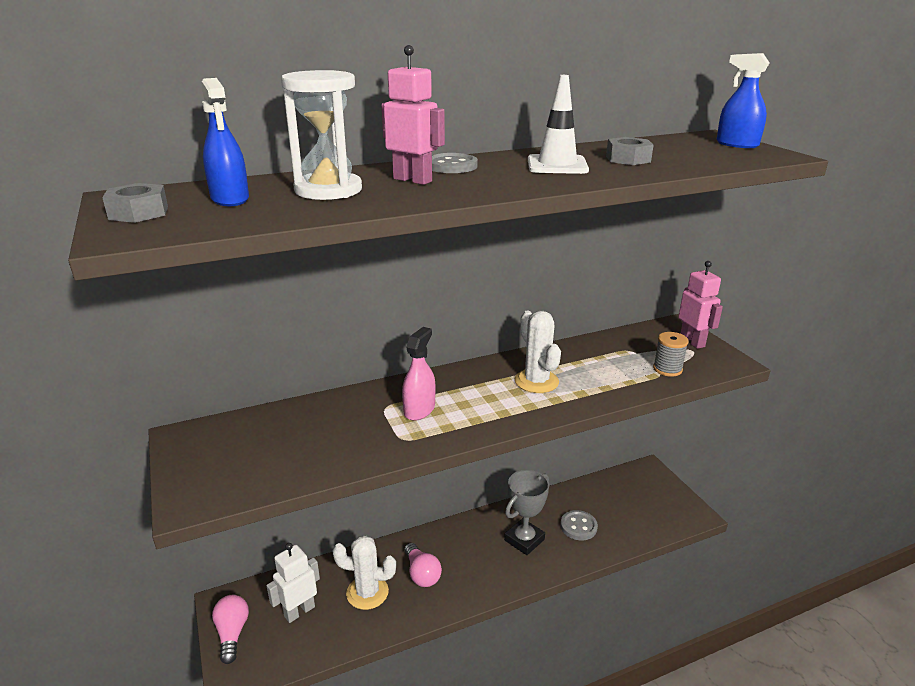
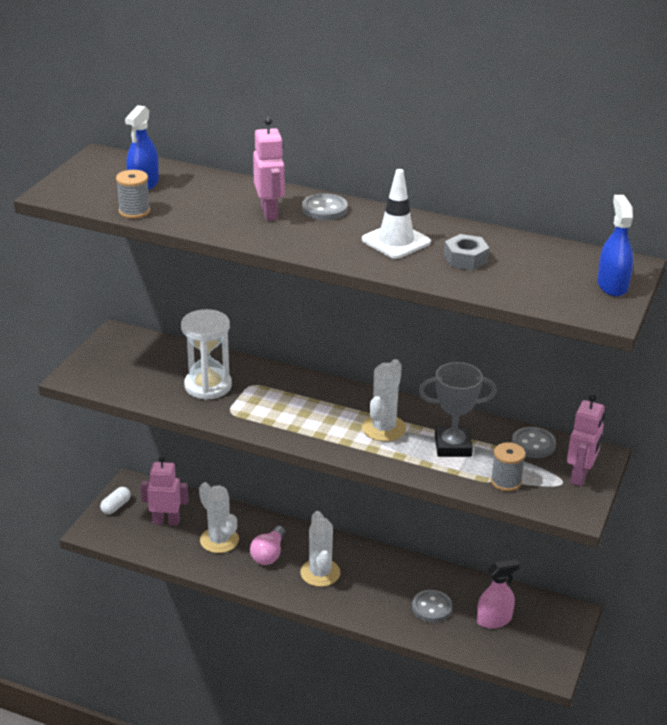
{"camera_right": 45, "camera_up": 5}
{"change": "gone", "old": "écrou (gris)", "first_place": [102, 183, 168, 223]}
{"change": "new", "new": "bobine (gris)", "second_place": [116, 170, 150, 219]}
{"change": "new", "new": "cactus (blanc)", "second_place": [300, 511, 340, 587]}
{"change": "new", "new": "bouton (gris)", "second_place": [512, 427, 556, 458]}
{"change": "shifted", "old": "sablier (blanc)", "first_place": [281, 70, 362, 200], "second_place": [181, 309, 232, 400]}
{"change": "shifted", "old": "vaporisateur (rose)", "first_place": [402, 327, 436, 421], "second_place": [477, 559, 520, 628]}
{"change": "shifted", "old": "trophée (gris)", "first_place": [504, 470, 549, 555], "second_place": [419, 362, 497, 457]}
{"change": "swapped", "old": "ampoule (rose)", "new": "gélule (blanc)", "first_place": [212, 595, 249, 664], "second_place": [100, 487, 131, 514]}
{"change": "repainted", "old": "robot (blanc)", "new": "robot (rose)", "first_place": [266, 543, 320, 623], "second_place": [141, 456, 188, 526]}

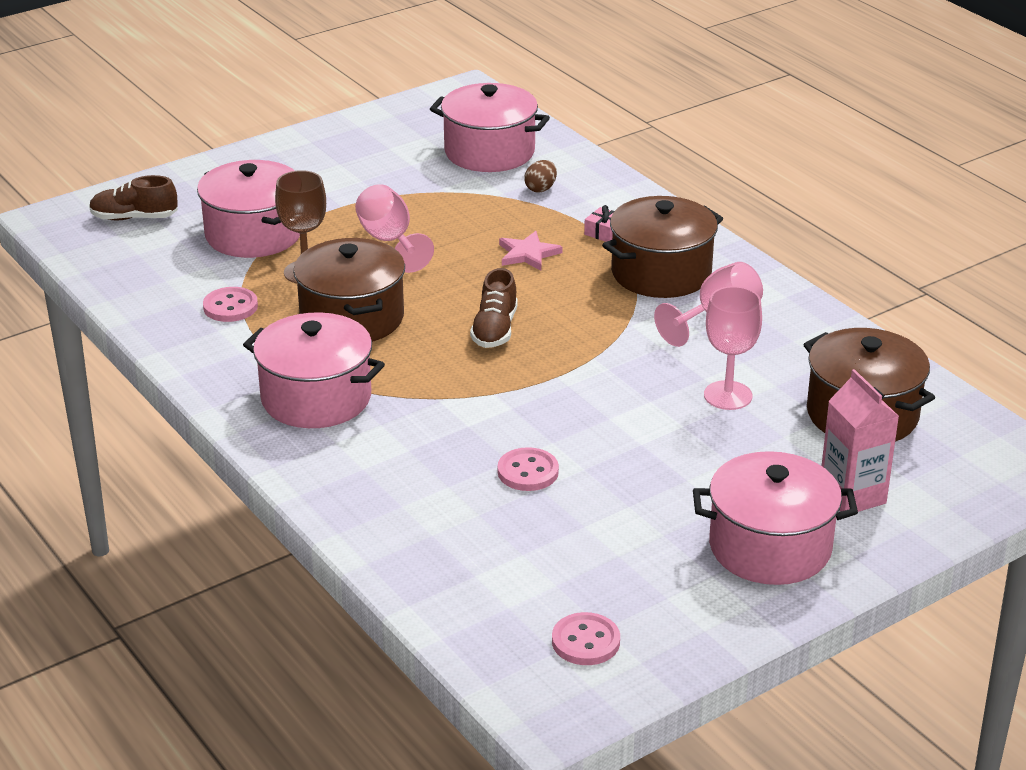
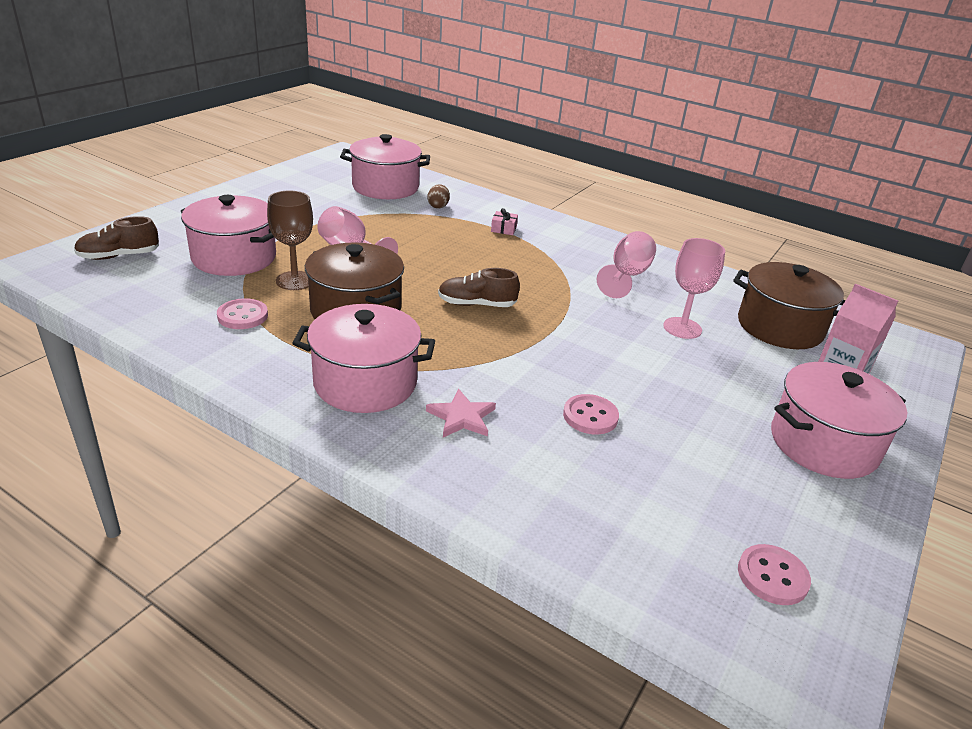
{"camera_right": -25, "camera_up": 0}
{"change": "gone", "old": "marmite (marron)", "first_place": [602, 196, 723, 298]}
{"change": "shifted", "old": "étoile (rose)", "first_place": [499, 231, 563, 271], "second_place": [426, 389, 496, 437]}
{"change": "rotated", "old": "chaussure (marron)", "first_place": [470, 268, 518, 348], "second_place": [438, 268, 520, 307], "degrees": 105}

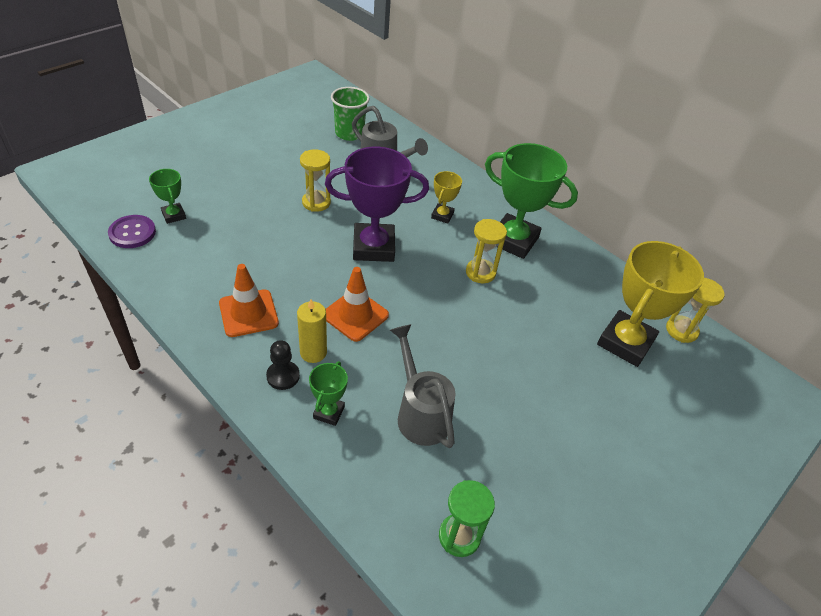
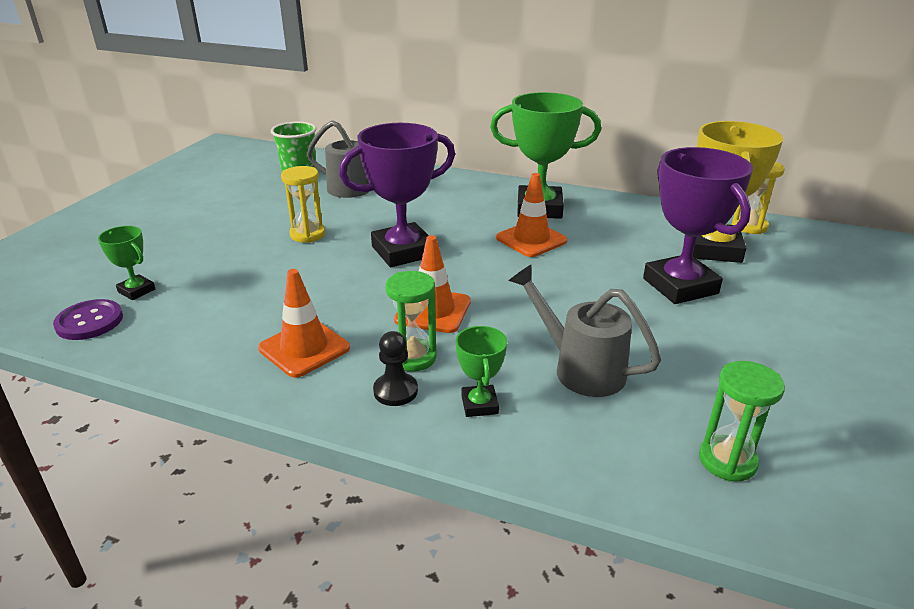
{"camera_right": -20, "camera_up": -15}
{"change": "gone", "old": "trophée (jaune)", "first_place": [431, 171, 462, 224]}
{"change": "new", "new": "trophée (violet)", "second_place": [643, 147, 753, 304]}
{"change": "swapped", "old": "bougie (jaune)", "new": "sablier (vert)", "first_place": [297, 299, 327, 363], "second_place": [385, 271, 437, 372]}
{"change": "swapped", "old": "sablier (jaune)", "new": "cône de chantier (orange)", "first_place": [466, 219, 507, 283], "second_place": [496, 173, 567, 257]}

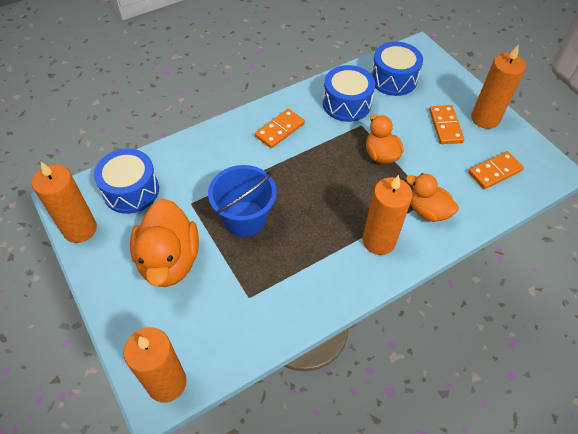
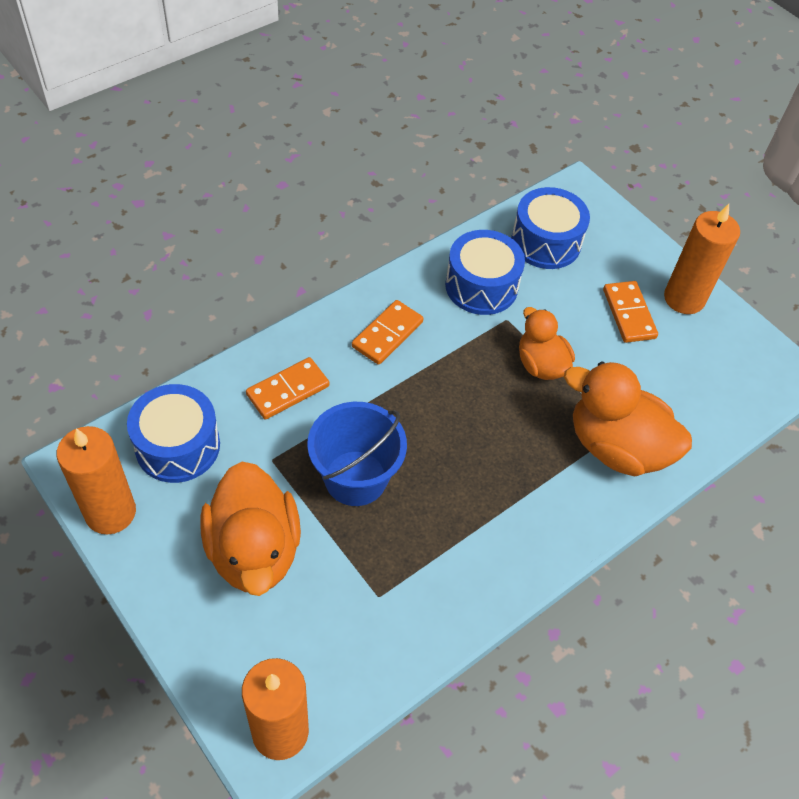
{"camera_right": -10, "camera_up": 0}
{"change": "gone", "old": "bougie (orange)", "first_place": [362, 175, 413, 255]}
{"change": "shifted", "old": "domino (orange)", "first_place": [468, 151, 524, 189], "second_place": [246, 357, 329, 420]}
{"change": "scaled", "old": "canard (orange)", "first_place": [406, 173, 459, 222], "second_place": [564, 361, 692, 476], "factor": 1.64}

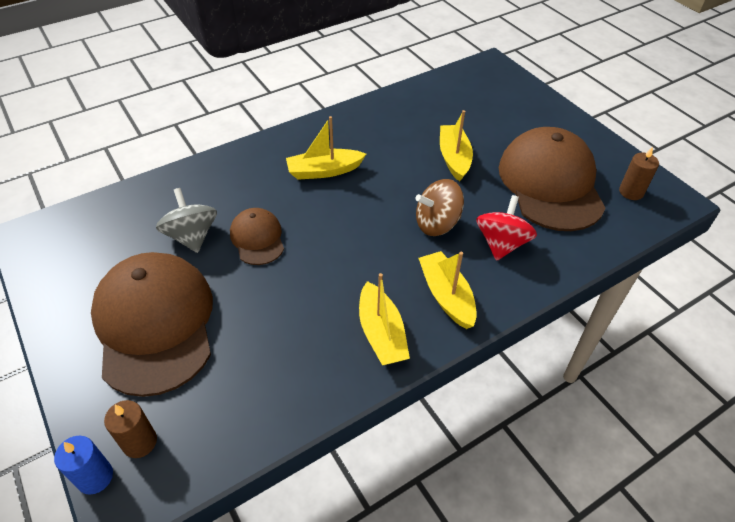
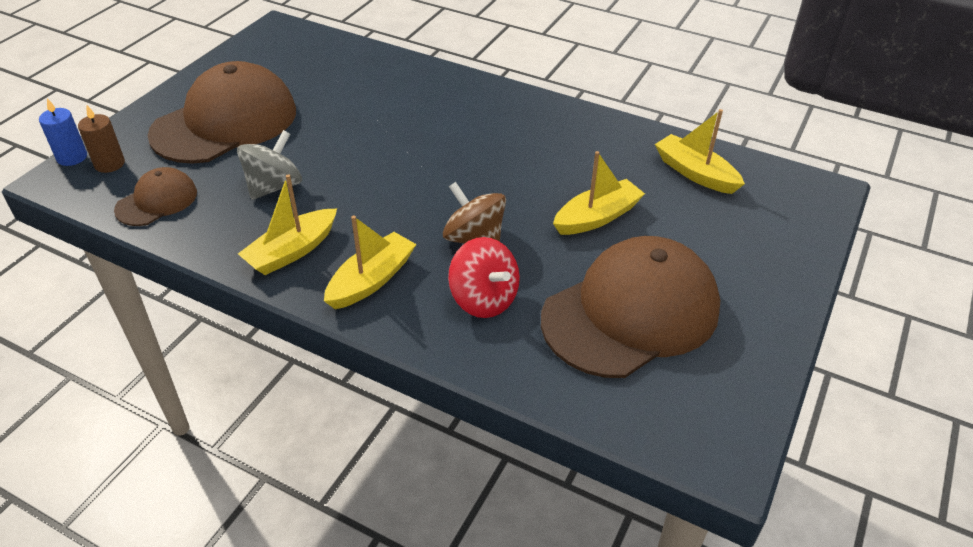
{"camera_right": 60, "camera_up": -5}
{"change": "gone", "old": "bougie (marron)", "first_place": [619, 147, 659, 200]}
{"change": "shifted", "old": "toupie (gris)", "first_place": [156, 188, 217, 253], "second_place": [237, 130, 302, 200]}
{"change": "shifted", "old": "casquette (marron)", "first_place": [230, 208, 284, 265], "second_place": [114, 167, 197, 226]}
{"change": "shifted", "old": "bateau (jaune)", "first_place": [286, 116, 366, 180], "second_place": [655, 109, 745, 194]}
{"change": "rotated", "old": "toupie (rouge)", "first_place": [476, 195, 537, 261], "second_place": [448, 237, 520, 318], "degrees": 60}

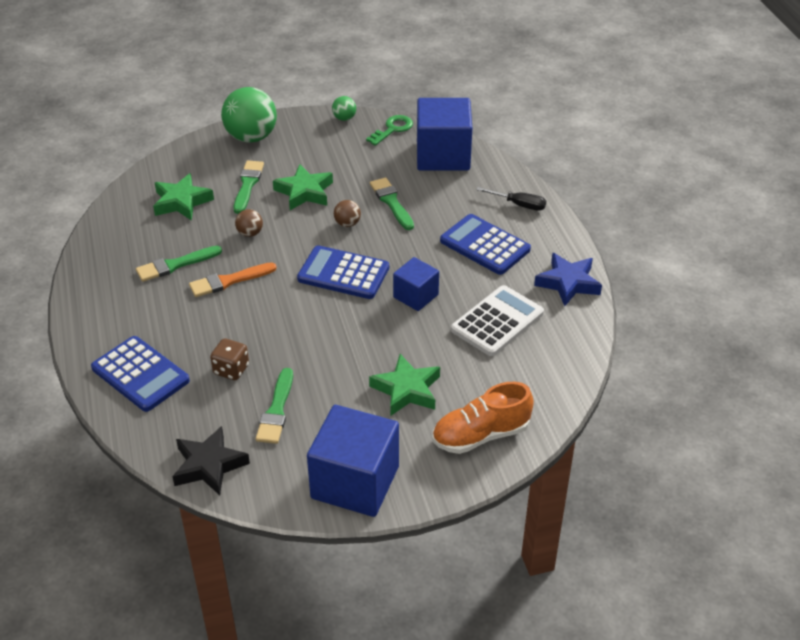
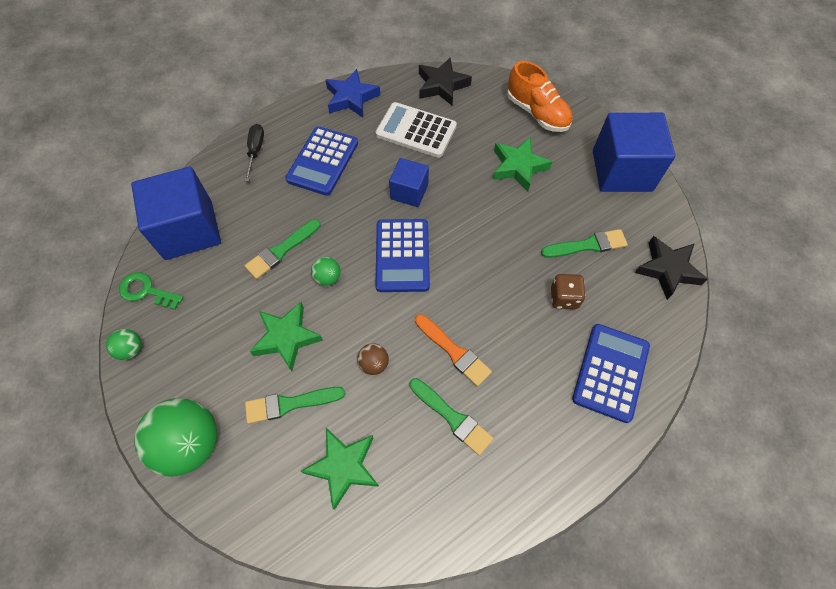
{"camera_right": -110, "camera_up": 20}
{"change": "new", "new": "étoile (noir)", "second_place": [419, 58, 472, 105]}
{"change": "repainted", "old": "balle (marron)", "new": "balle (vert)", "first_place": [334, 200, 361, 227], "second_place": [311, 257, 341, 286]}

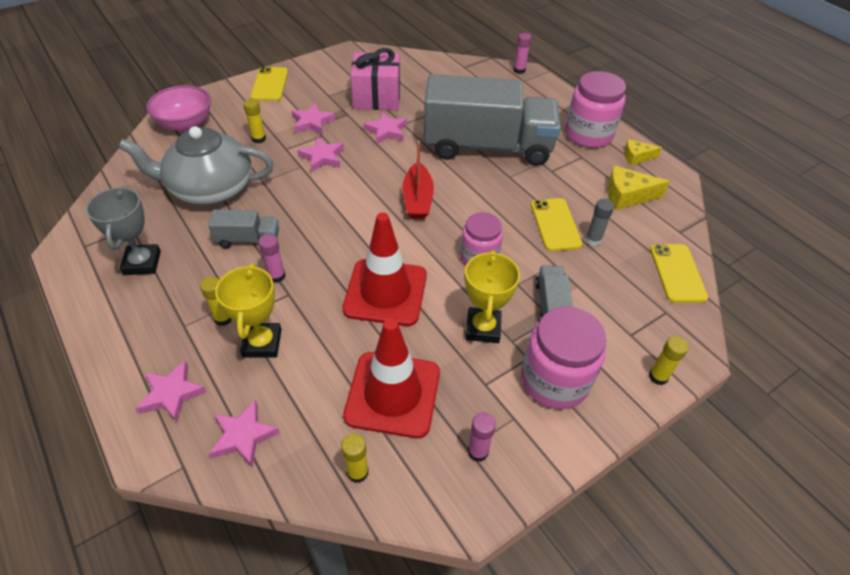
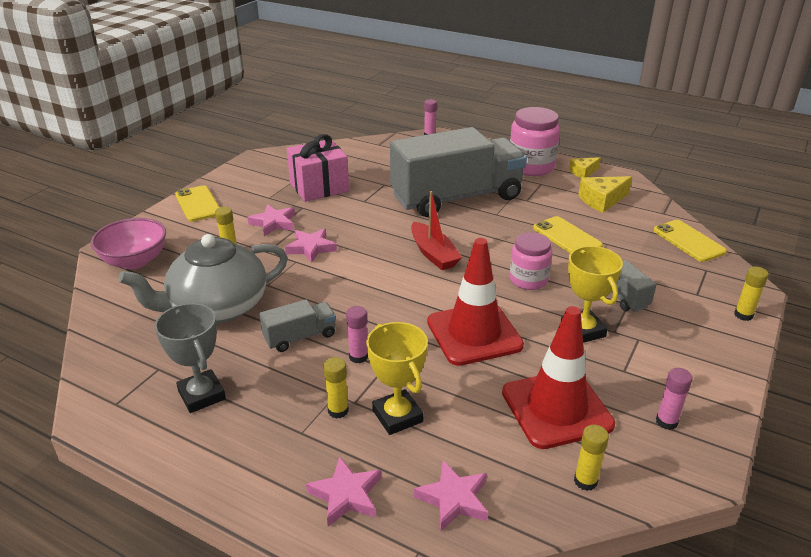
{"camera_right": -25, "camera_up": -15}
{"change": "gone", "old": "étoile (rose)", "first_place": [363, 112, 407, 144]}
{"change": "gone", "old": "bocal (rose)", "first_place": [521, 306, 606, 409]}
{"change": "gone", "old": "bâton de colle (gris)", "first_place": [586, 199, 614, 246]}

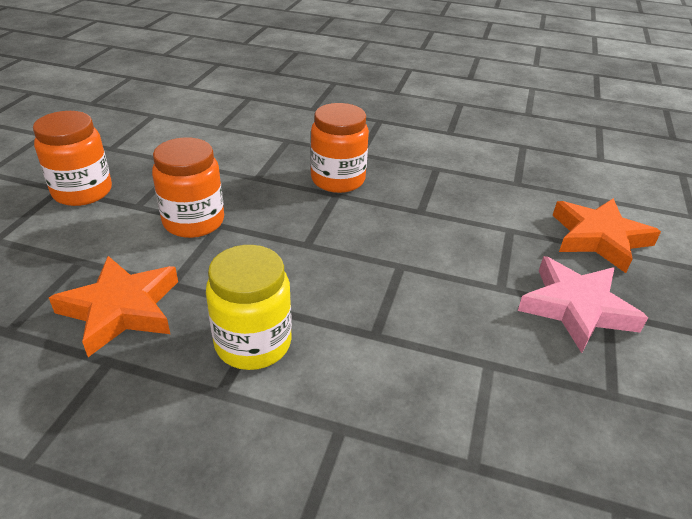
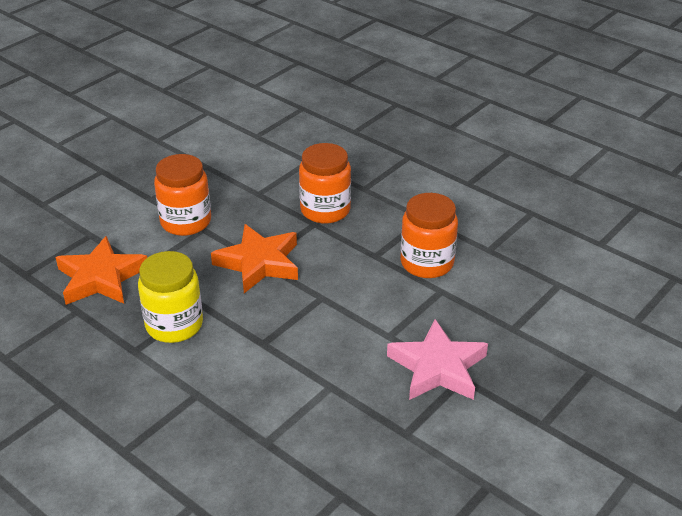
{"camera_right": 25, "camera_up": 0}
{"change": "shifted", "old": "bocal (orange)", "first_place": [33, 111, 112, 206], "second_place": [401, 193, 458, 278]}
{"change": "shifted", "old": "étoile (orange)", "first_place": [553, 198, 661, 273], "second_place": [211, 224, 298, 293]}

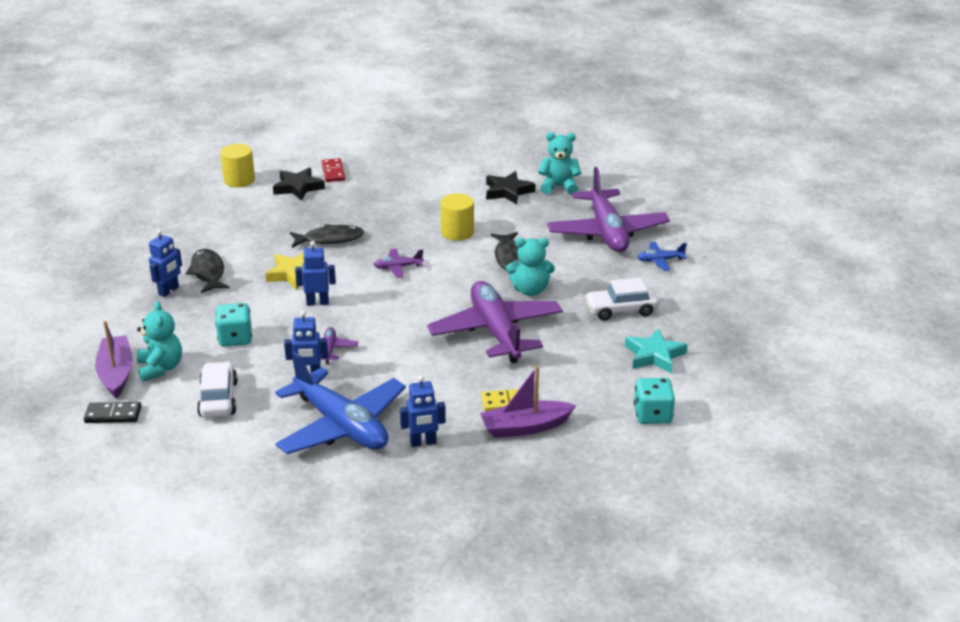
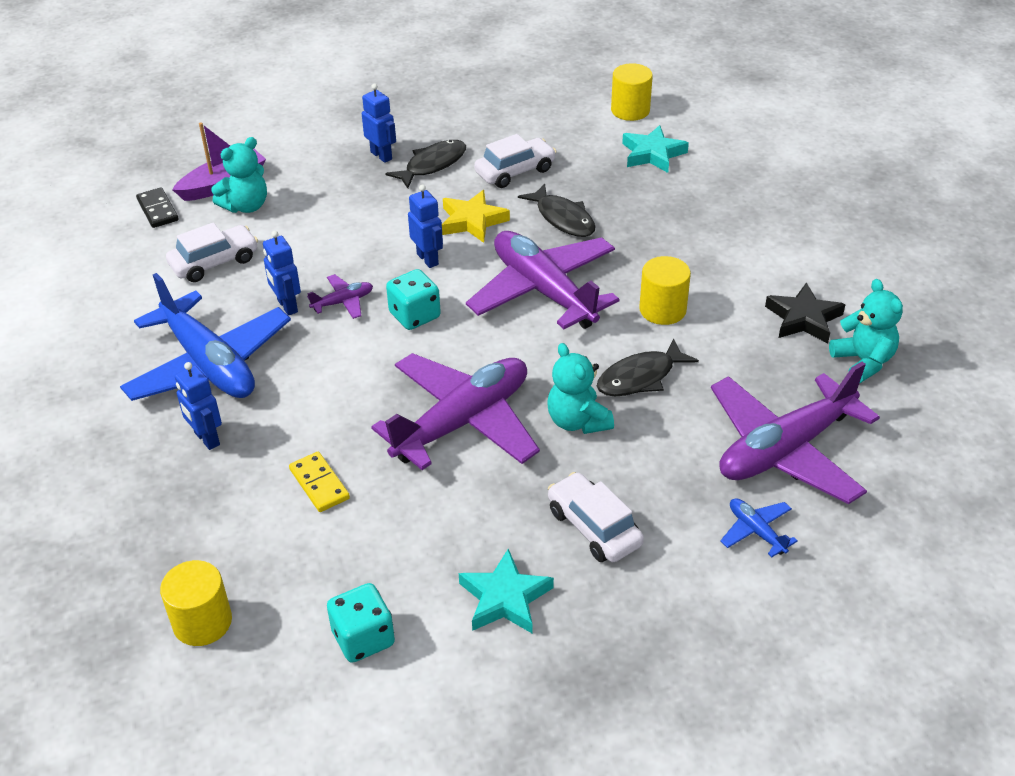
{"camera_right": 65, "camera_up": 10}
{"change": "gone", "old": "domino (rouge)", "first_place": [321, 158, 345, 182]}
{"change": "gone", "old": "bateau (violet)", "first_place": [480, 366, 576, 438]}
{"change": "new", "new": "cylindre (jaune)", "second_place": [160, 560, 232, 646]}
{"change": "new", "new": "voiture (blanc)", "second_place": [474, 134, 557, 188]}
{"change": "shifted", "old": "dé (turquoise)", "first_place": [215, 303, 252, 347], "second_place": [386, 269, 441, 330]}
{"change": "repainted", "old": "étoile (noir)", "new": "étoile (turquoise)", "first_place": [273, 168, 325, 201], "second_place": [622, 125, 689, 173]}
{"change": "rotated", "old": "robot (bleu)", "first_place": [149, 229, 182, 297], "second_place": [362, 83, 396, 163], "degrees": -135}
{"change": "rotated", "old": "avion (bleu)", "first_place": [275, 352, 406, 454], "second_place": [120, 273, 291, 401], "degrees": -60}
{"change": "scaled", "old": "avion (violet)", "first_place": [373, 249, 424, 278], "second_place": [466, 231, 619, 329], "factor": 2.4}

